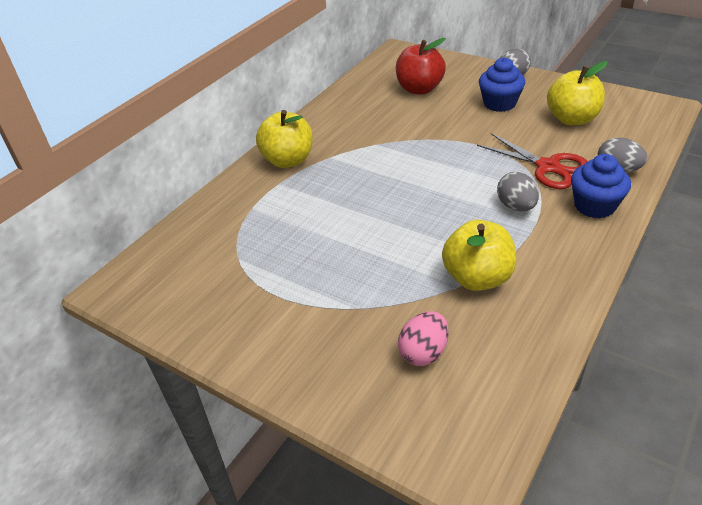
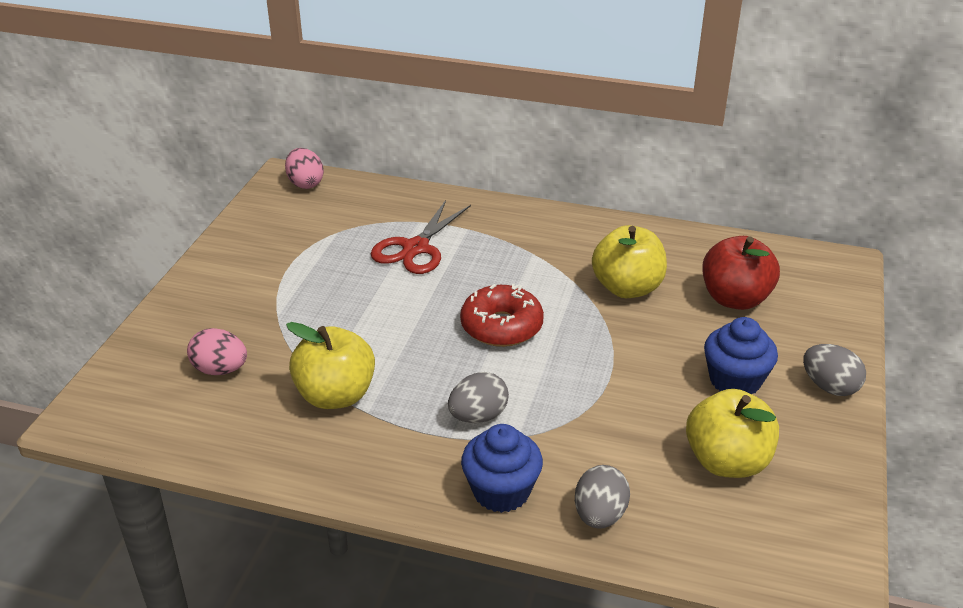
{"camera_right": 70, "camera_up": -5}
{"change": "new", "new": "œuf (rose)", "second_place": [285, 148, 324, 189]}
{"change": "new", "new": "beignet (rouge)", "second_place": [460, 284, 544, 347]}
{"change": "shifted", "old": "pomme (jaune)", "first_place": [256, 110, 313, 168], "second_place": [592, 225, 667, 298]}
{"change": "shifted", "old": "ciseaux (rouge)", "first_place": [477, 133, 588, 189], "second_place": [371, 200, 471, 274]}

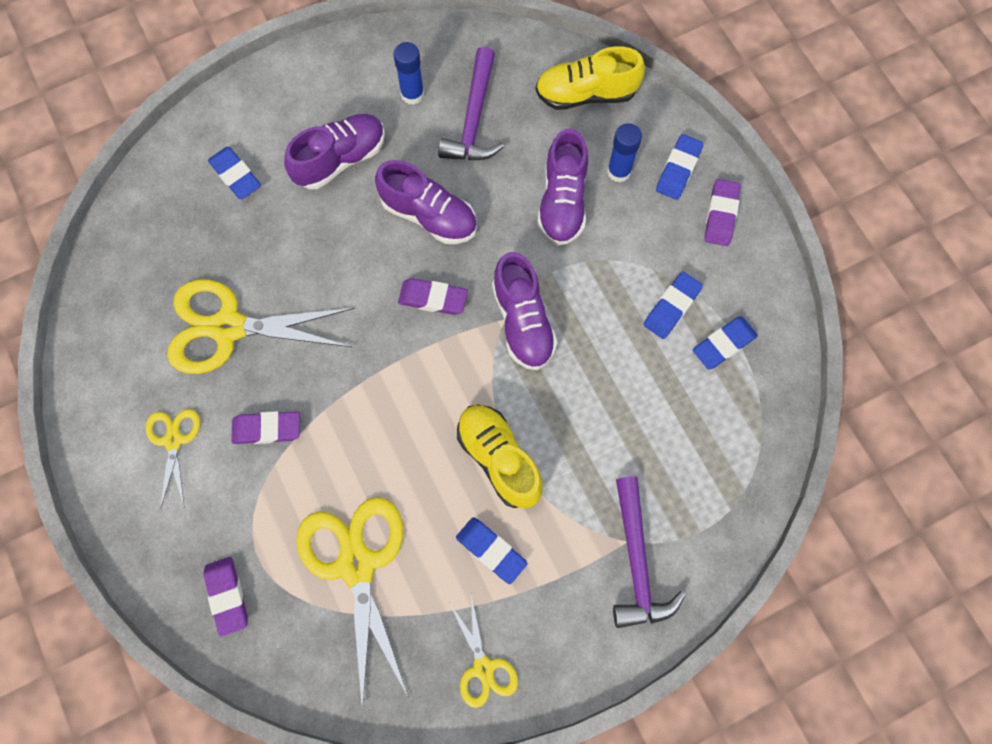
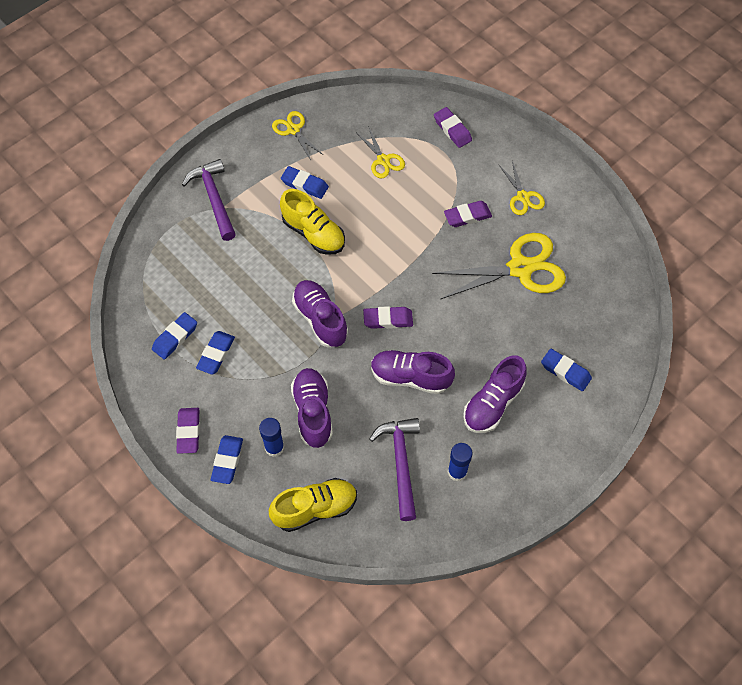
{"camera_right": 165, "camera_up": -10}
{"change": "scaled", "old": "ciseaux (jaune)", "first_place": [296, 497, 409, 711], "second_place": [356, 126, 405, 178], "factor": 0.53}

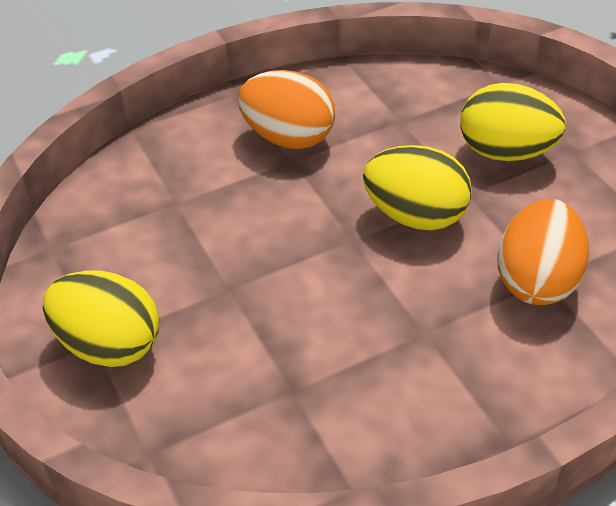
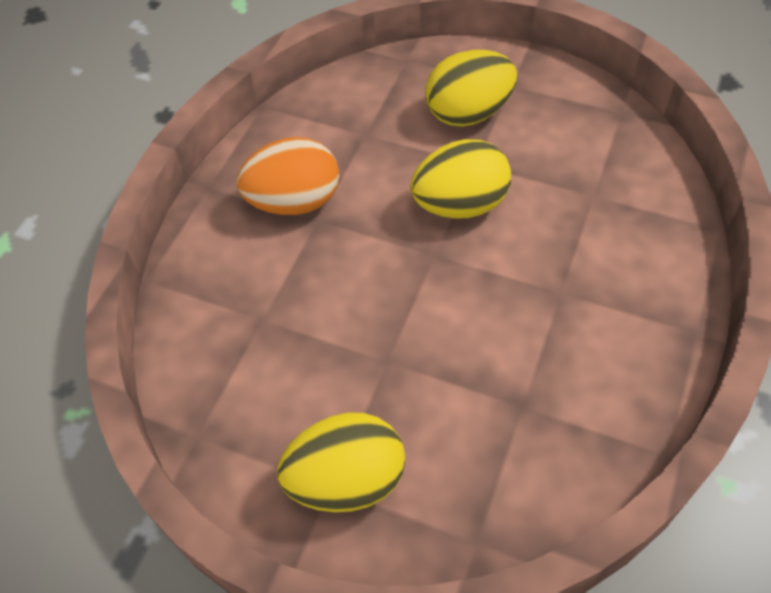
{"camera_right": -40, "camera_up": 10}
{"change": "gone", "old": "œuf (orange)", "first_place": [497, 199, 589, 305]}

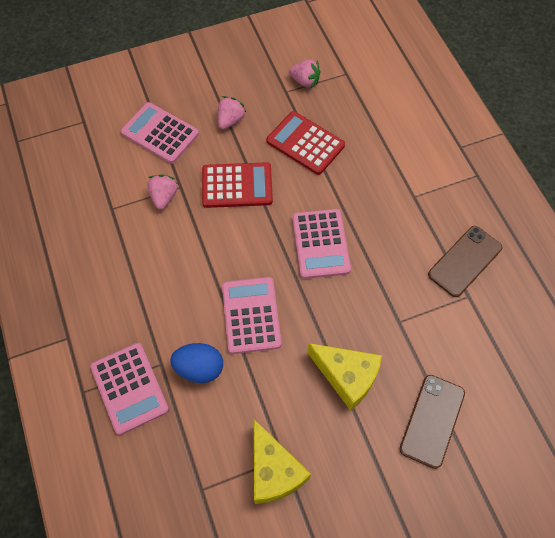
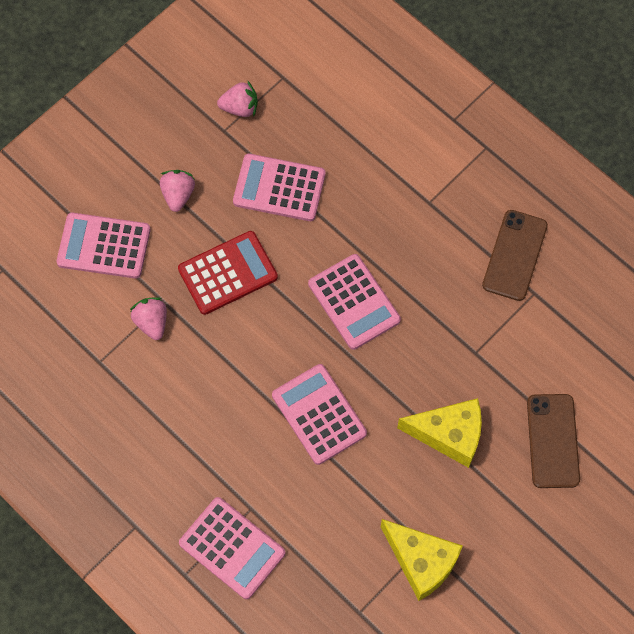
{"camera_right": -25, "camera_up": 5}
{"change": "gone", "old": "œuf (bleu)", "first_place": [170, 343, 223, 383]}
{"change": "repainted", "old": "calculatrice (rouge)", "new": "calculatrice (rose)", "first_place": [267, 111, 345, 175], "second_place": [233, 154, 325, 221]}

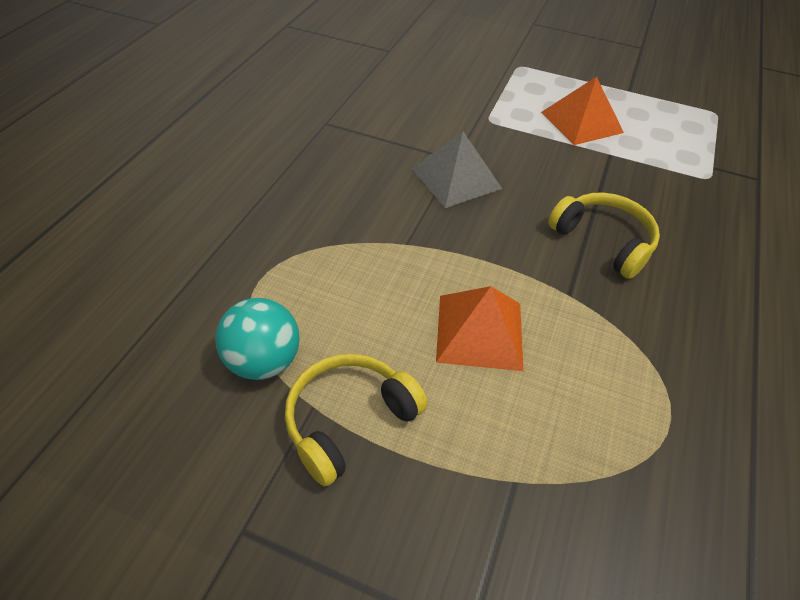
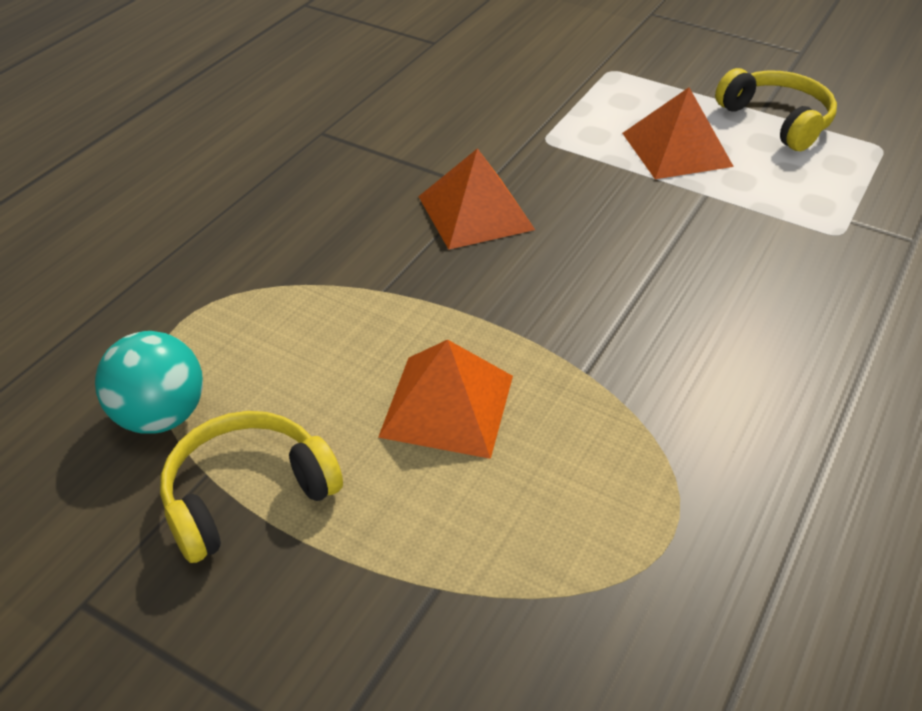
{"camera_right": 10, "camera_up": -5}
{"change": "shifted", "old": "casque audio (jaune)", "first_place": [548, 192, 660, 279], "second_place": [715, 68, 837, 151]}
{"change": "repainted", "old": "pyramide (gris)", "new": "pyramide (orange)", "first_place": [411, 131, 502, 208], "second_place": [418, 148, 535, 250]}

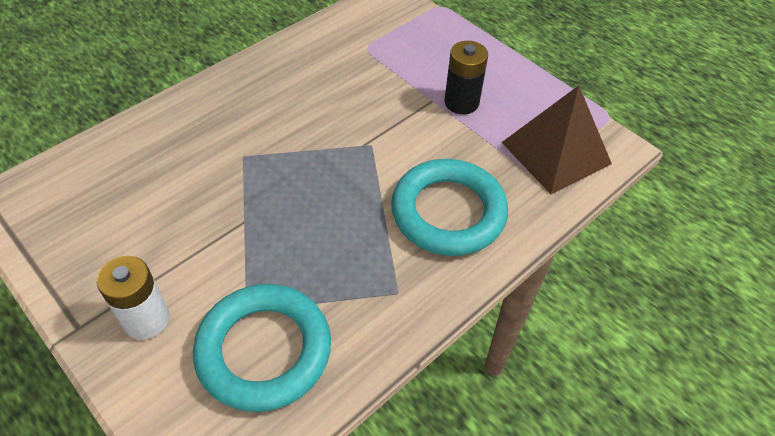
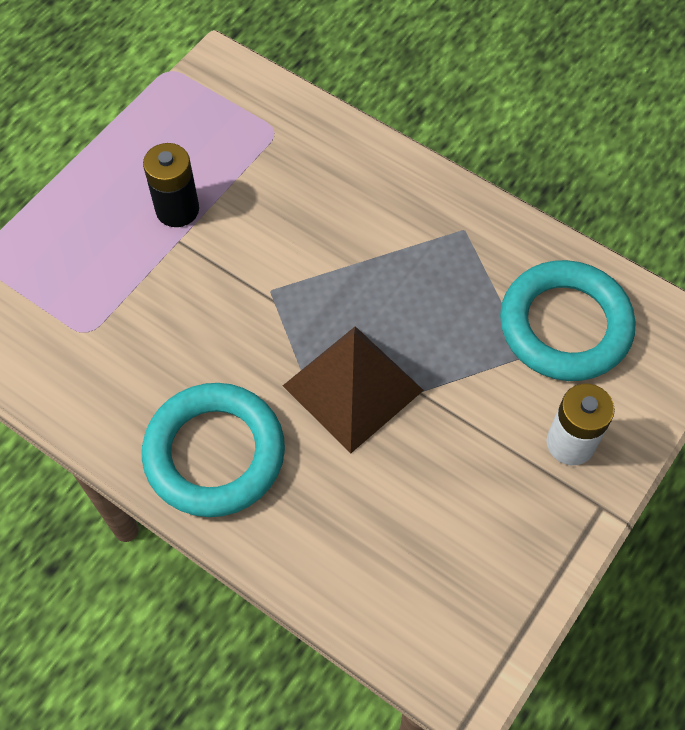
{"camera_right": -100, "camera_up": 10}
{"change": "shifted", "old": "anneau (turquoise)", "first_place": [391, 159, 508, 256], "second_place": [142, 383, 285, 517]}
{"change": "shifted", "old": "pyramide (marron)", "first_place": [501, 85, 612, 194], "second_place": [283, 326, 424, 454]}

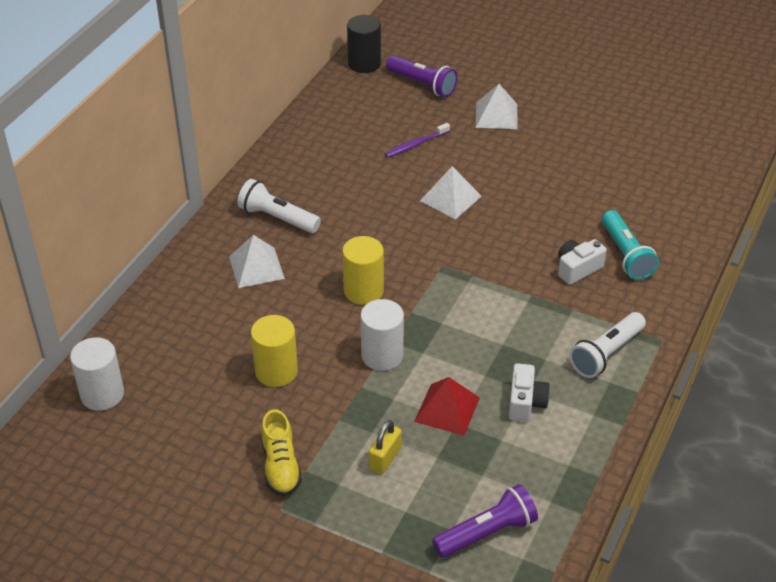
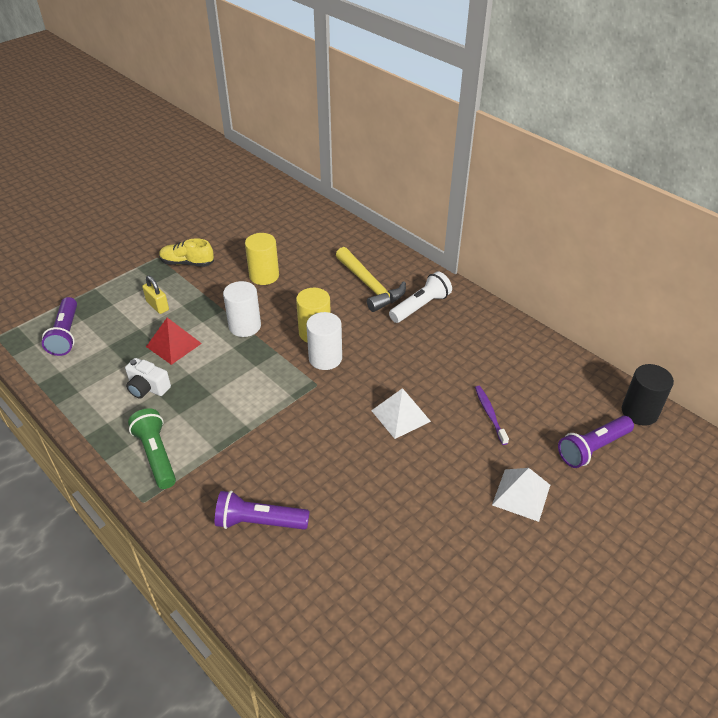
{"camera_right": 110, "camera_up": 0}
{"change": "gone", "old": "appareil photo (blanc)", "first_place": [558, 239, 607, 285]}
{"change": "shifted", "old": "cylindre (blanc)", "first_place": [70, 337, 124, 411], "second_place": [306, 312, 342, 370]}
{"change": "swapped", "old": "pyramide (blanc)", "new": "marteau (jaune)", "first_place": [229, 235, 285, 288], "second_place": [336, 247, 406, 312]}
{"change": "repainted", "old": "lampe de poche (blanc)", "new": "lampe de poche (vert)", "first_place": [569, 312, 646, 378], "second_place": [128, 408, 176, 489]}
{"change": "repainted", "old": "lampe de poche (turquoise)", "new": "lampe de poche (violet)", "first_place": [602, 210, 659, 280], "second_place": [215, 491, 310, 530]}

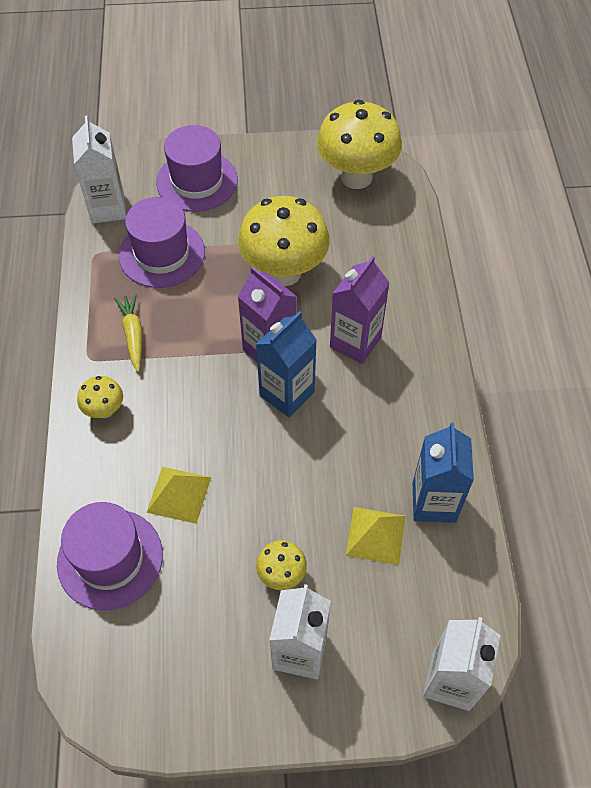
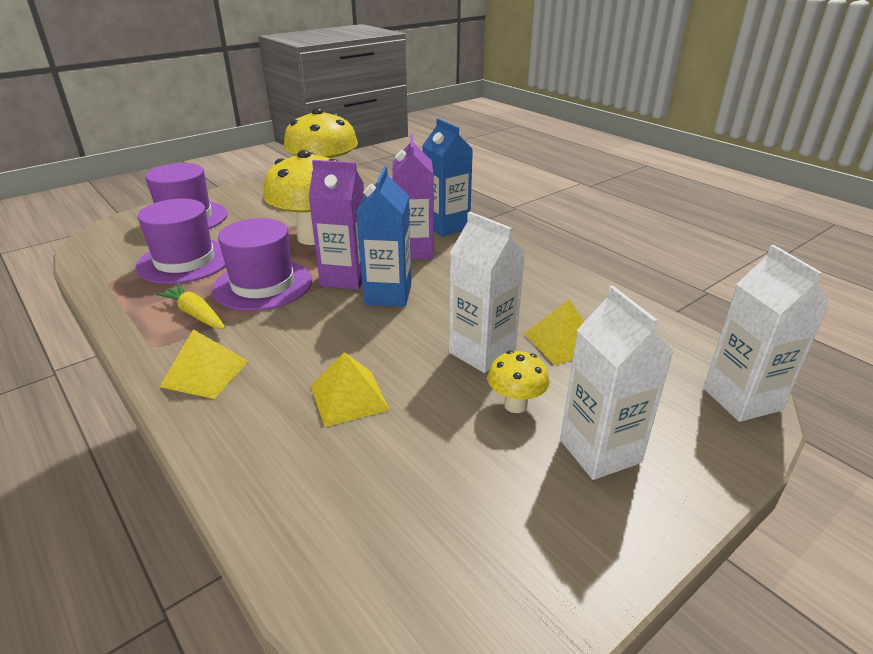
{"camera_right": -35, "camera_up": -25}
{"change": "shifted", "old": "chapeau (violet)", "first_place": [57, 502, 163, 611], "second_place": [212, 218, 312, 311]}
{"change": "shifted", "old": "brique de lait (blanc)", "first_place": [72, 116, 126, 224], "second_place": [449, 212, 525, 373]}
{"change": "shifted", "old": "brique de lait (bleu)", "first_place": [413, 422, 474, 523], "second_place": [422, 118, 473, 237]}
{"change": "swapped", "old": "champignon (jaune)", "new": "pyramide (jaune)", "first_place": [77, 376, 123, 418], "second_place": [160, 329, 249, 399]}

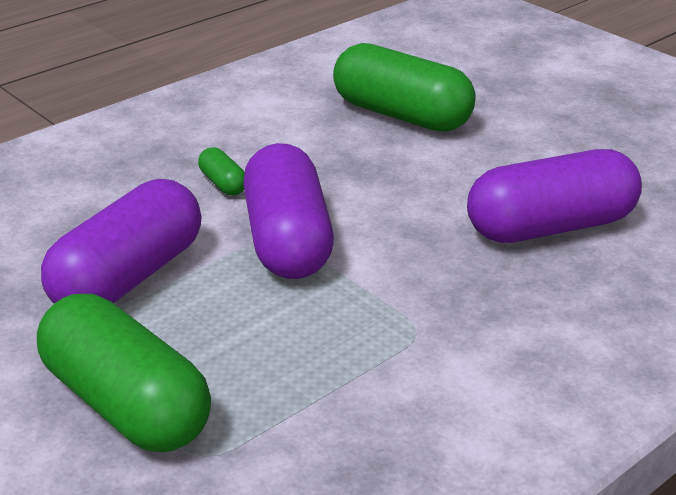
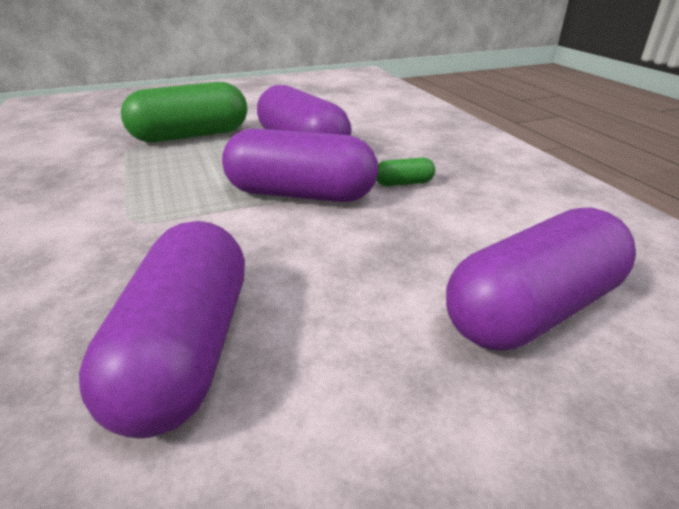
{"camera_right": 110, "camera_up": 0}
{"change": "repainted", "old": "gélule (vert)", "new": "gélule (violet)", "first_place": [333, 43, 475, 132], "second_place": [446, 207, 636, 351]}

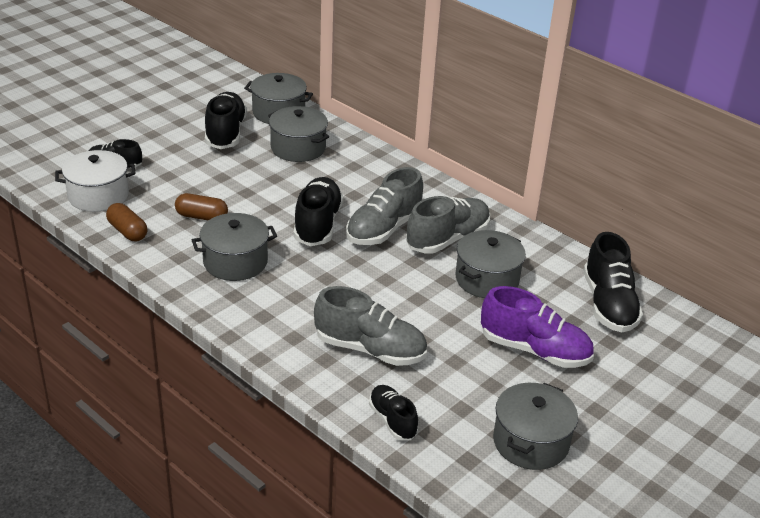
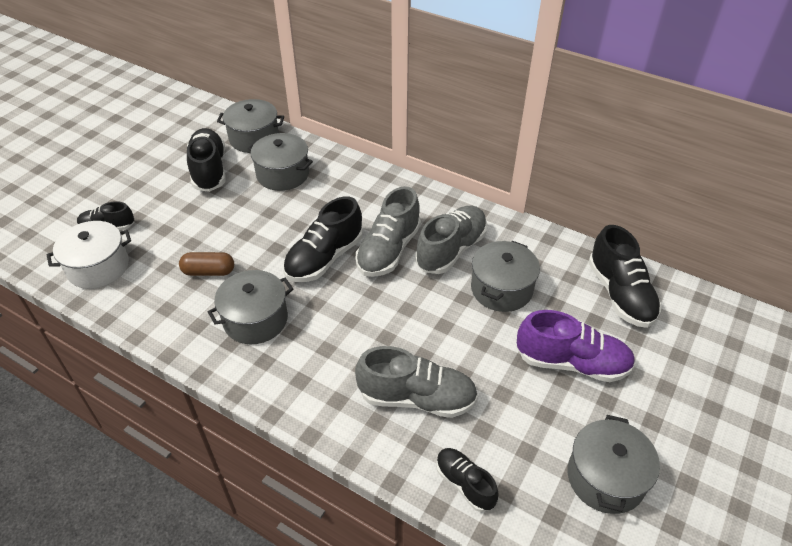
{"camera_right": -10, "camera_up": 10}
{"change": "gone", "old": "gélule (marron)", "first_place": [106, 203, 148, 241]}
{"change": "rotated", "old": "chaussure (noir)", "first_place": [294, 177, 343, 246], "second_place": [283, 196, 363, 282], "degrees": -135}

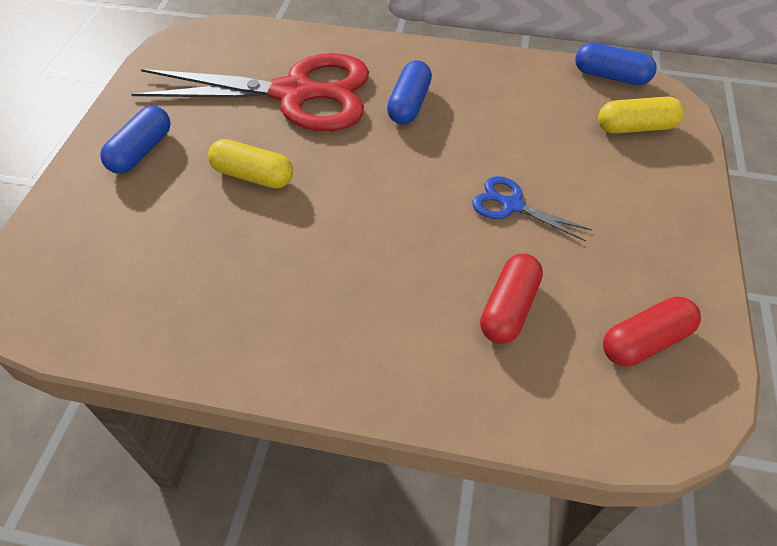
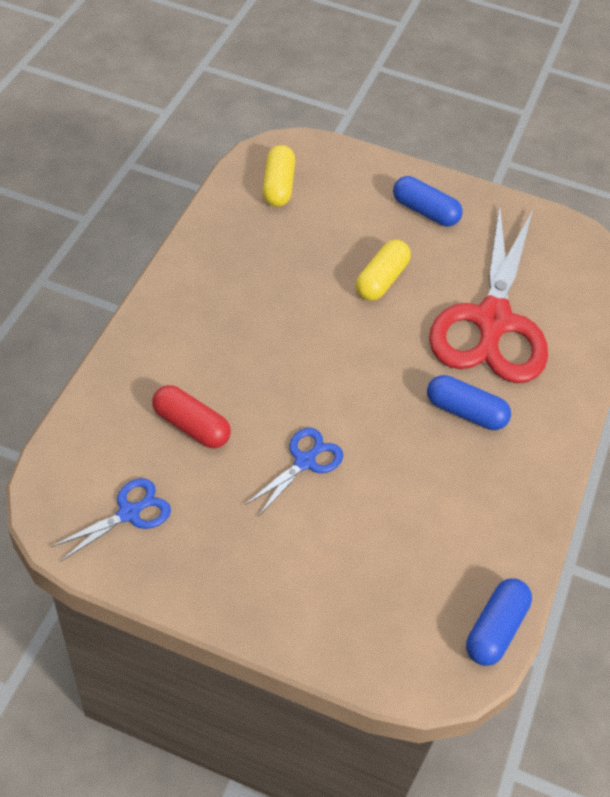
{"camera_right": 95, "camera_up": 0}
{"change": "shifted", "old": "gélule (jaune)", "first_place": [598, 97, 684, 134], "second_place": [262, 145, 295, 207]}
{"change": "swapped", "old": "gélule (rouge)", "new": "ciseaux (bleu)", "first_place": [603, 297, 701, 366], "second_place": [51, 478, 171, 562]}

